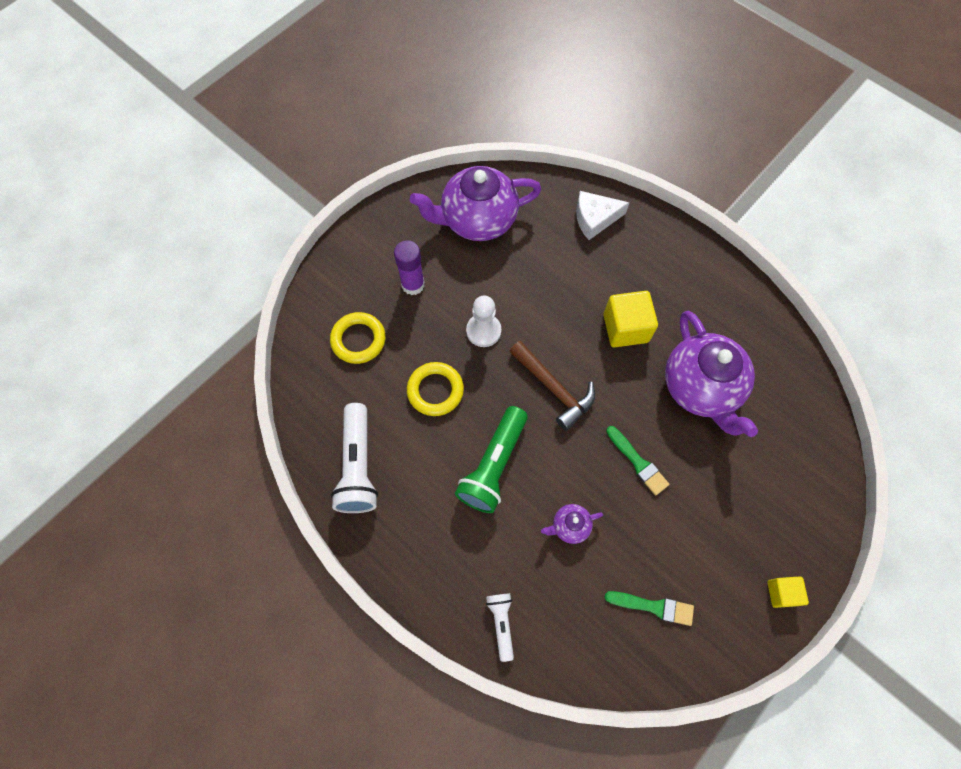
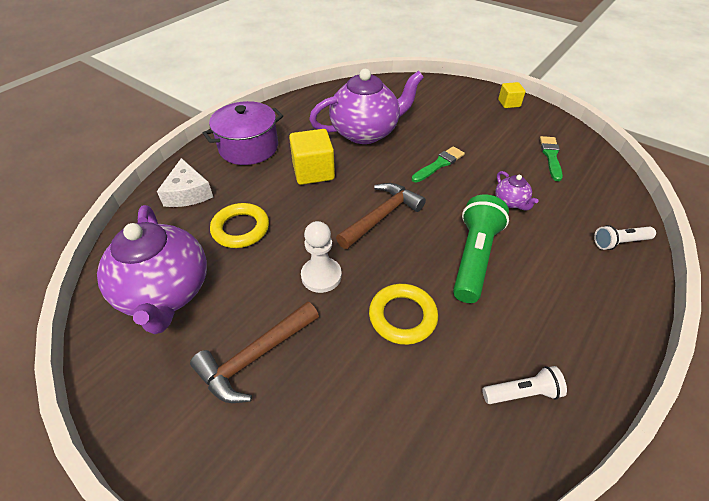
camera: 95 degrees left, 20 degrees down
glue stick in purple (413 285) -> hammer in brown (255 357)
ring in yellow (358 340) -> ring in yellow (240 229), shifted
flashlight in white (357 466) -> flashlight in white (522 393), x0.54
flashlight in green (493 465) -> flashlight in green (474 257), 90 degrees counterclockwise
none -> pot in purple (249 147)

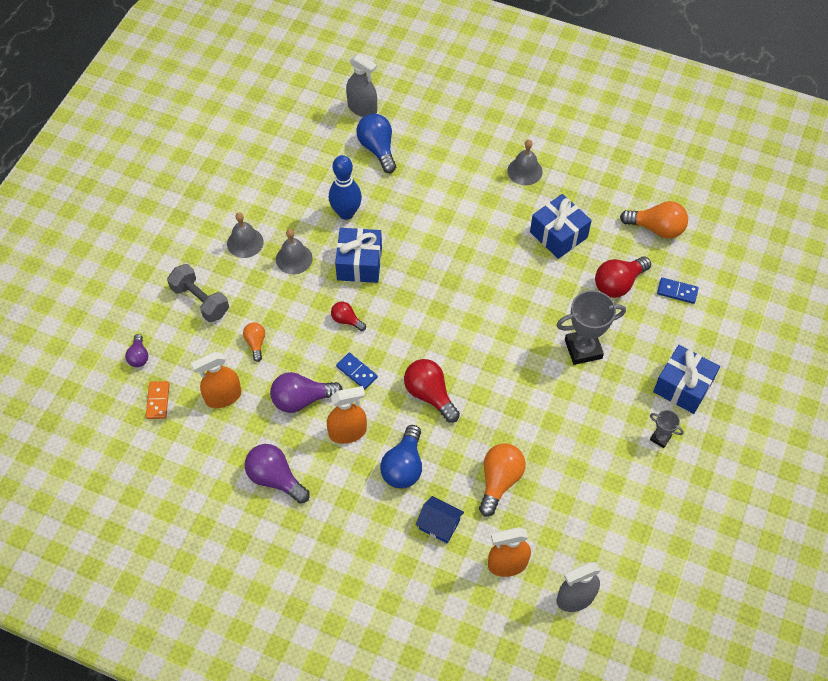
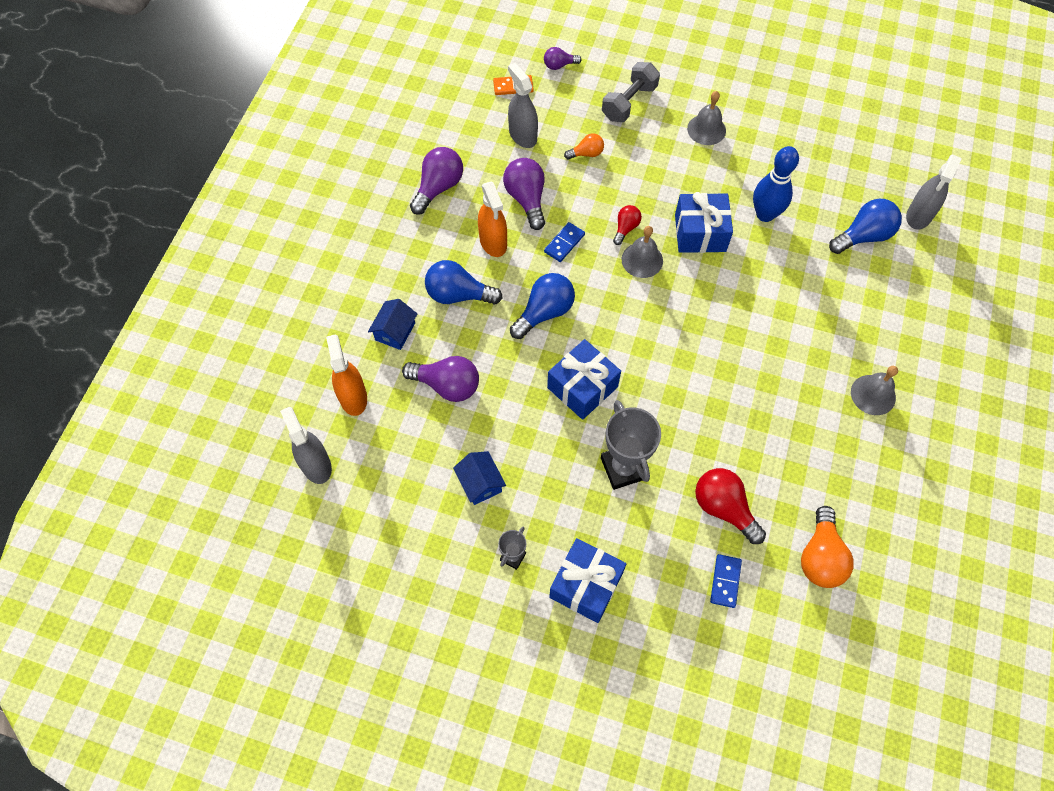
camera: 85 degrees right, 5 degrees up
gift in blue (558 235) -> gift in blue (582 387), shifted
bell in grey (294 259) -> bell in grey (642 260), shifted
spray bottle in orange (223 397) -> spray bottle in grey (523 135)
light bulb in red (430 395) -> light bulb in blue (544 312)
light bulb in orange (499 481) -> light bulb in purple (447 385)
none -> house in blue (480 483)

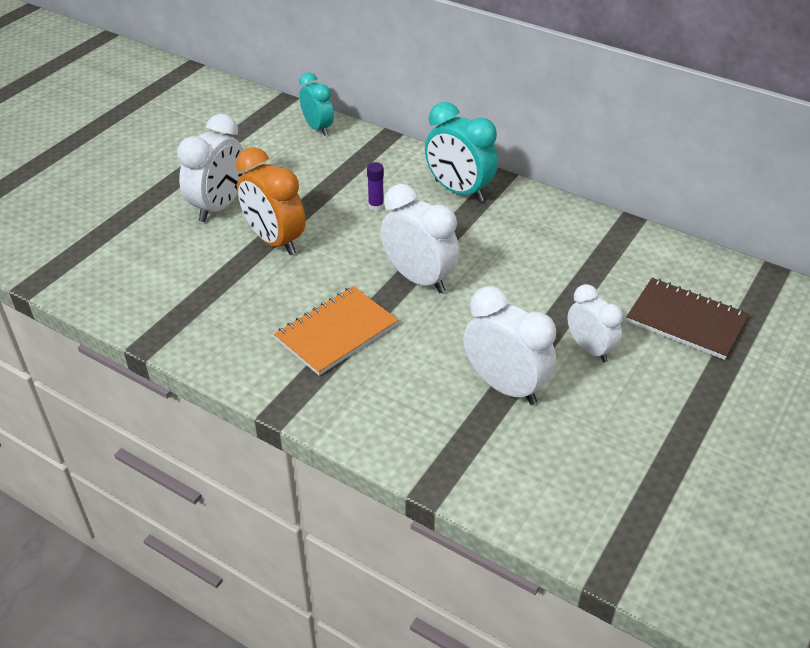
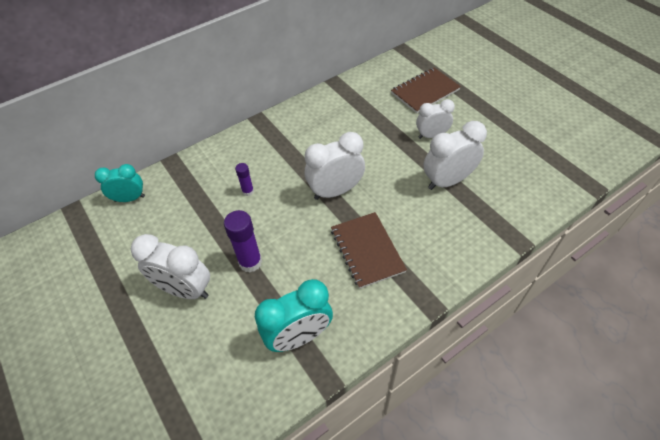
camera: 65 degrees left, 10 degrees up
clock in turquoise (459 191) -> clock in turquoise (299 337), shifted
clock in white (219 207) -> clock in white (185 289), 150 degrees clockwise
clock in orange (274 241) -> glue stick in purple (250 262)
notebook in orange (336 332) -> notebook in brown (367 250)

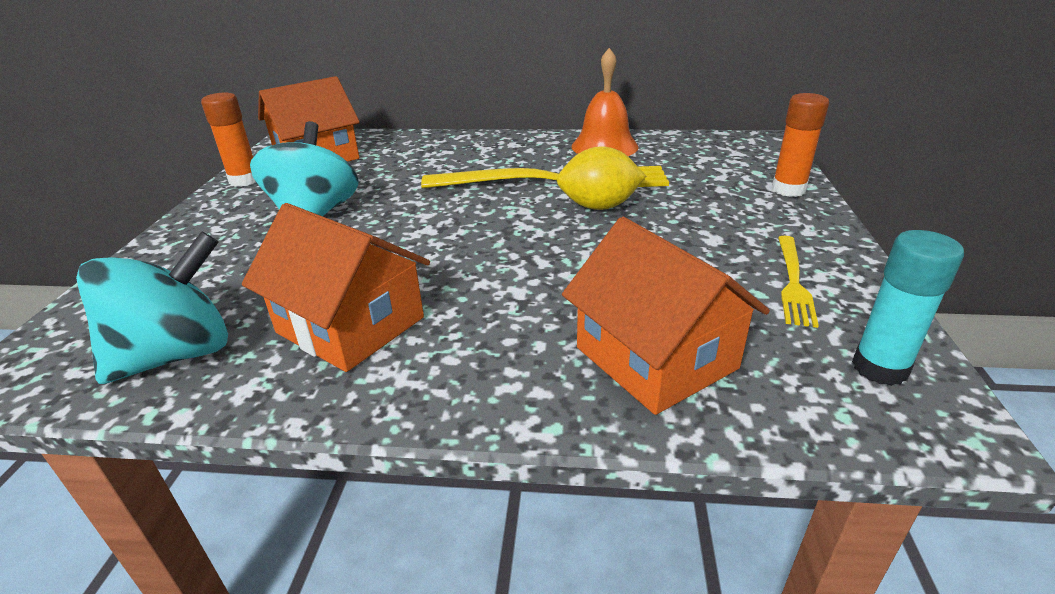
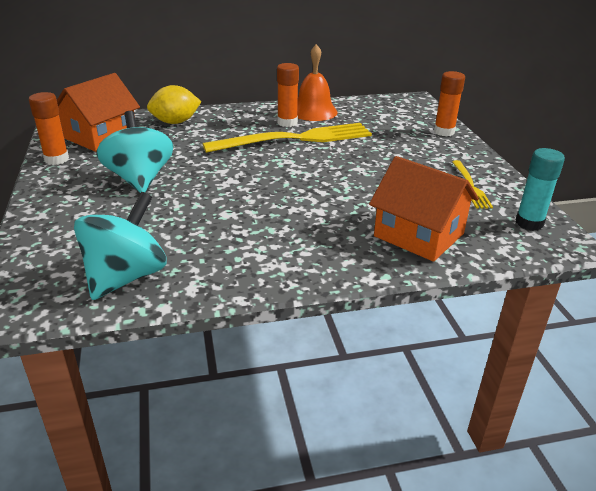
camera: 20 degrees left, 0 degrees up
lemon in yellow (599 206) -> lemon in yellow (175 122), shifted
house in orange (350 325) -> none
none -> glue stick in orange (287 123)

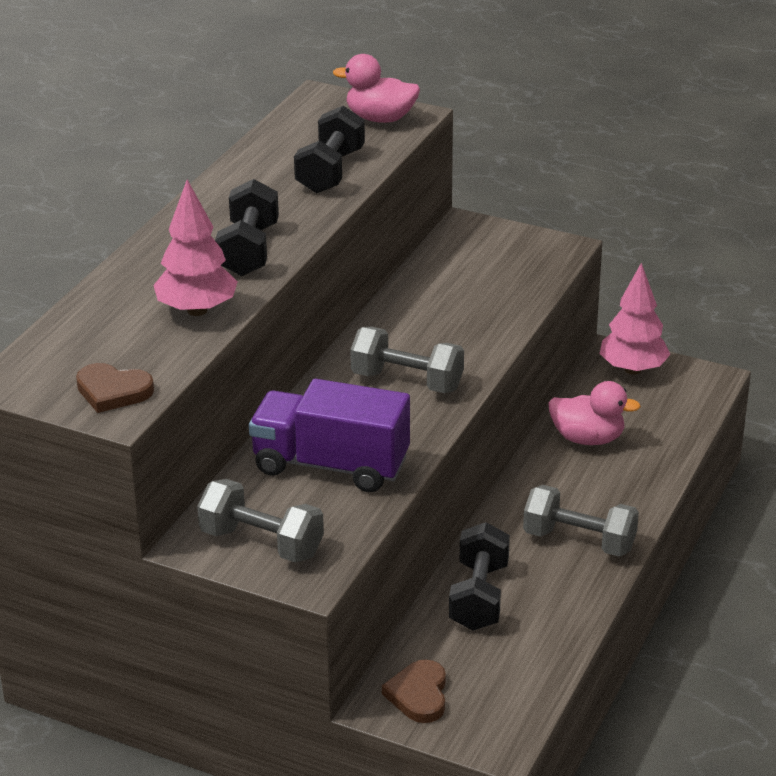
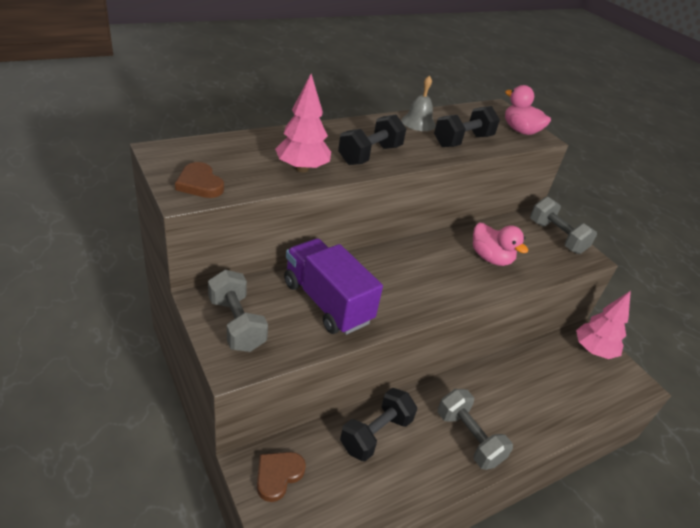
camera: 30 degrees right, 5 degrees up
dumbbell in grey (407 381) -> dumbbell in grey (556 237), shifted
duck in pink (588 438) -> duck in pink (490 258), shifted
none -> bell in grey (418 122)

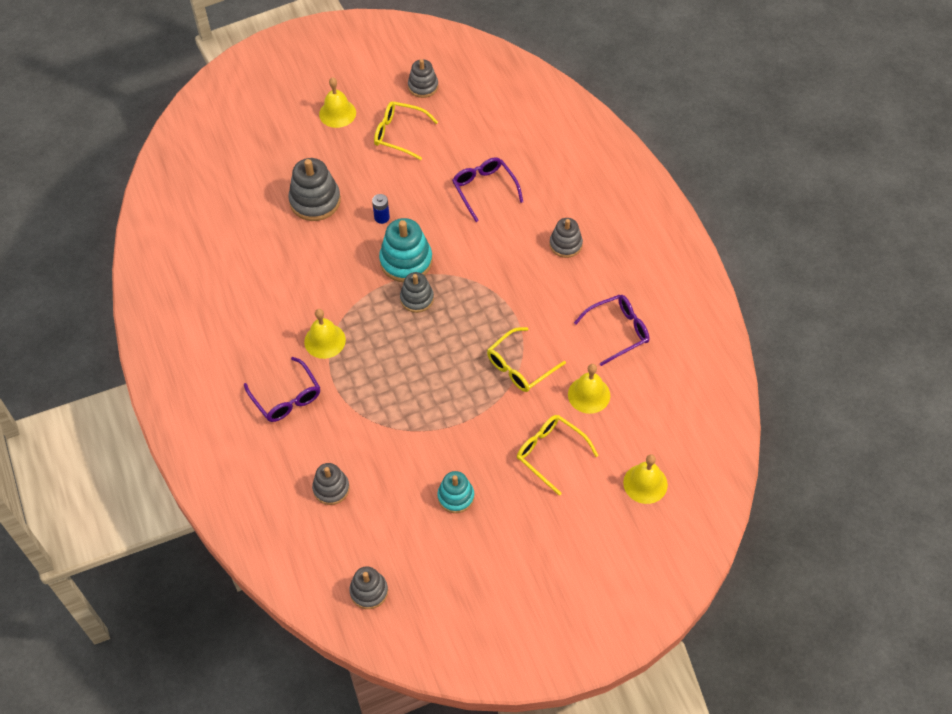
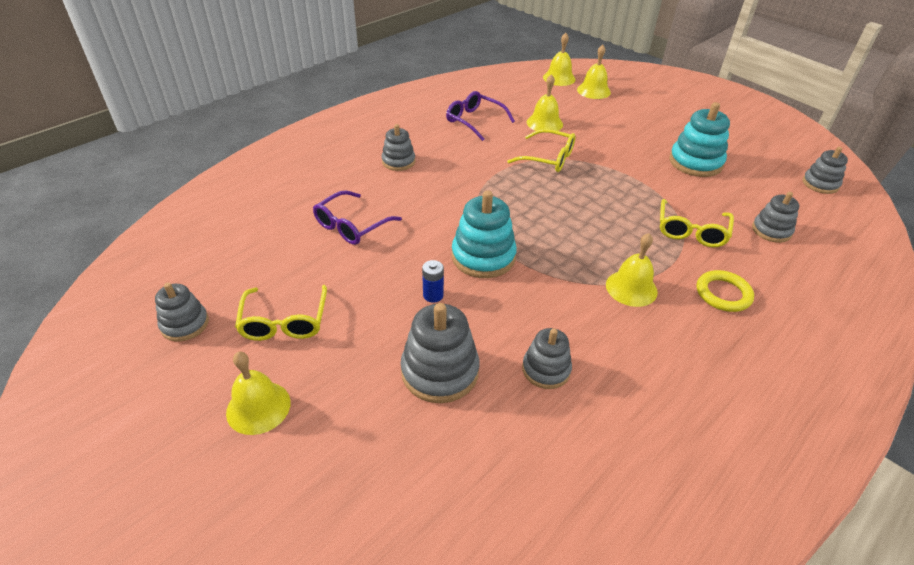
camera: 115 degrees left, 15 degrees down
stacking toy in grey (417 298) -> stacking toy in grey (546 369), shifted
glasses in purple (287 398) -> ring in yellow (723 294)
glasses in yellow (550 453) -> glasses in yellow (691 231), shifted
stacking toy in turquoise (456 496) -> stacking toy in turquoise (695 162), x1.59
none -> bell in yellow (559 78)

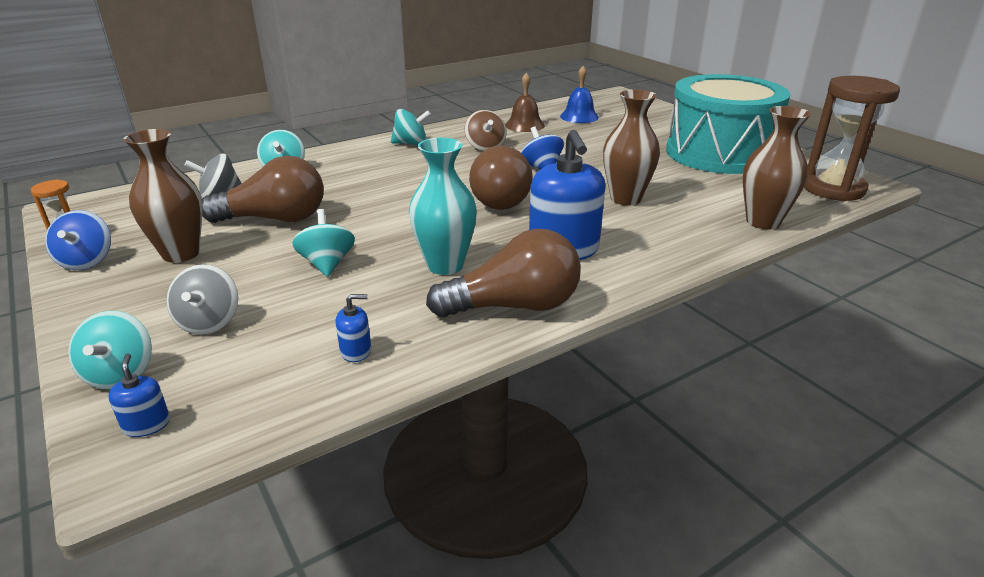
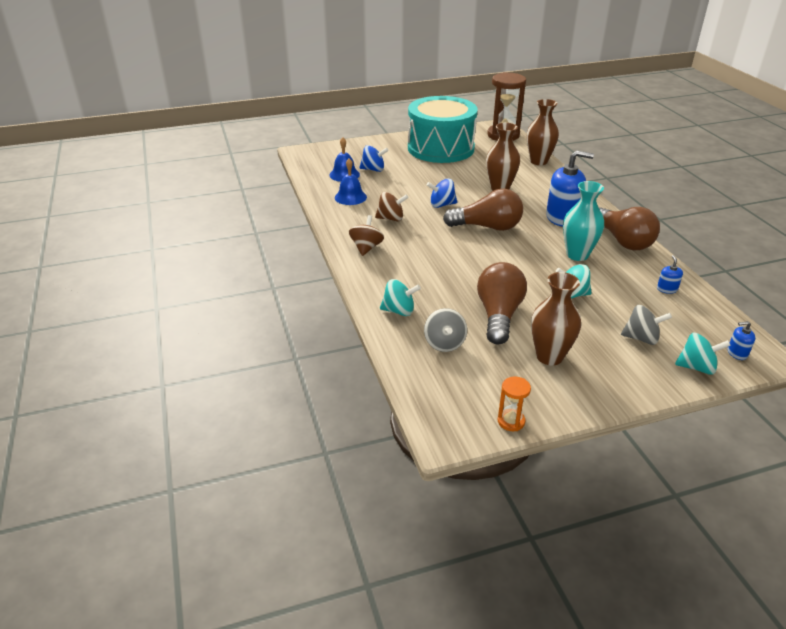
camera: 75 degrees left, 5 degrees up
bell in brown (524 125) -> bell in blue (350 197)
spinning top in turquoise (411 144) -> spinning top in brown (366 248)
spinning top in blue (87 261) -> spinning top in blue (373 169), shifted
light bulb in brown (513 306) -> light bulb in brown (622 241), 150 degrees clockwise

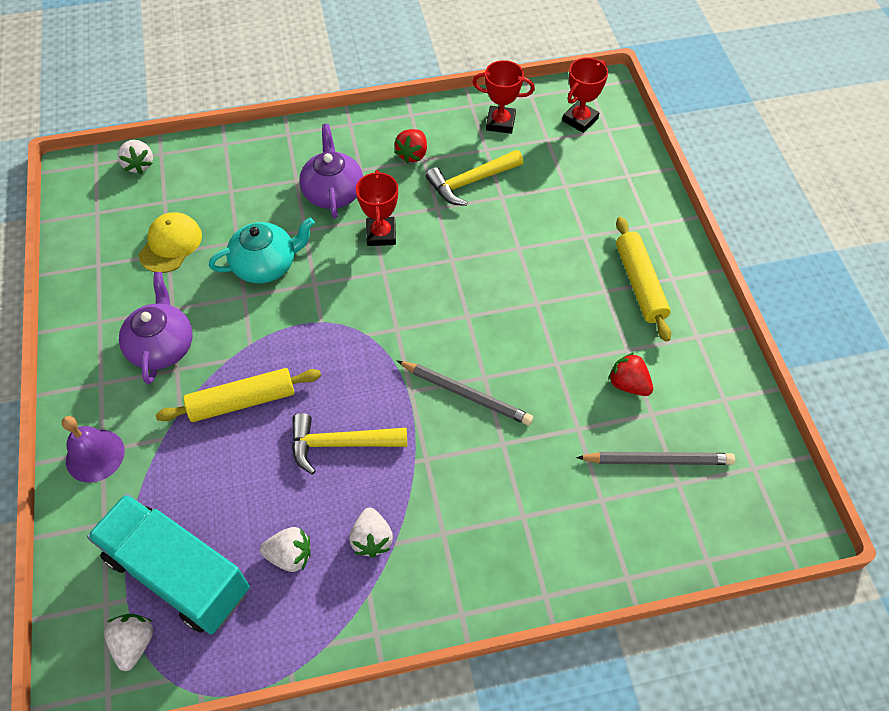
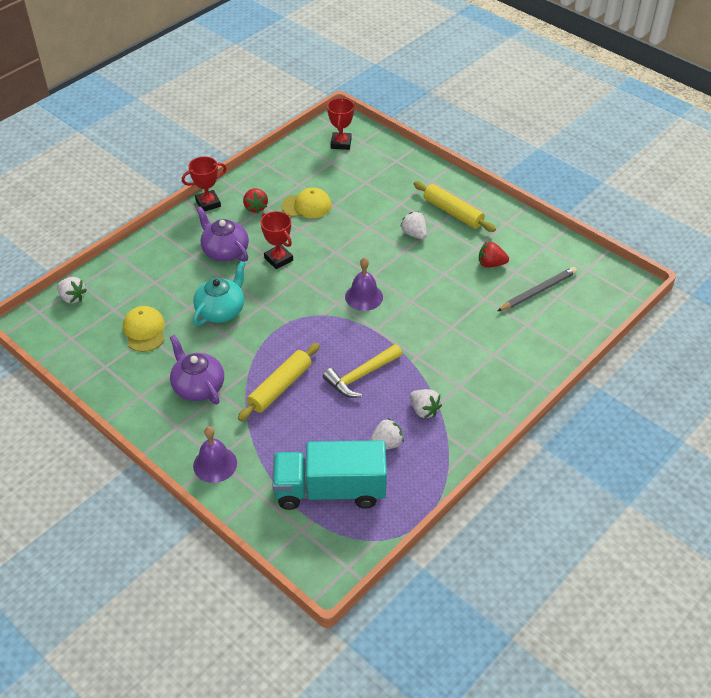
camera: 35 degrees left, 10 degrees down
trophy in red (500 123) -> trophy in red (208 203), shifted
hammer in yellow (471 182) -> cap in yellow (307 206)
pencil in grey (466 394) -> none
strawberry in white (134 643) -> strawberry in white (414 234), shifted
none -> bell in purple (364 297)

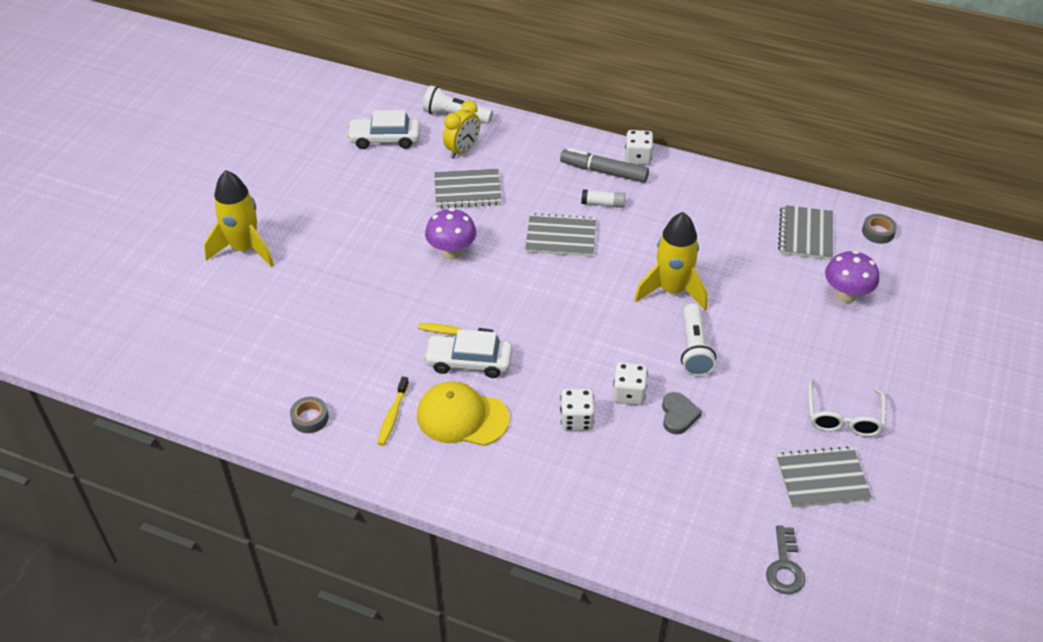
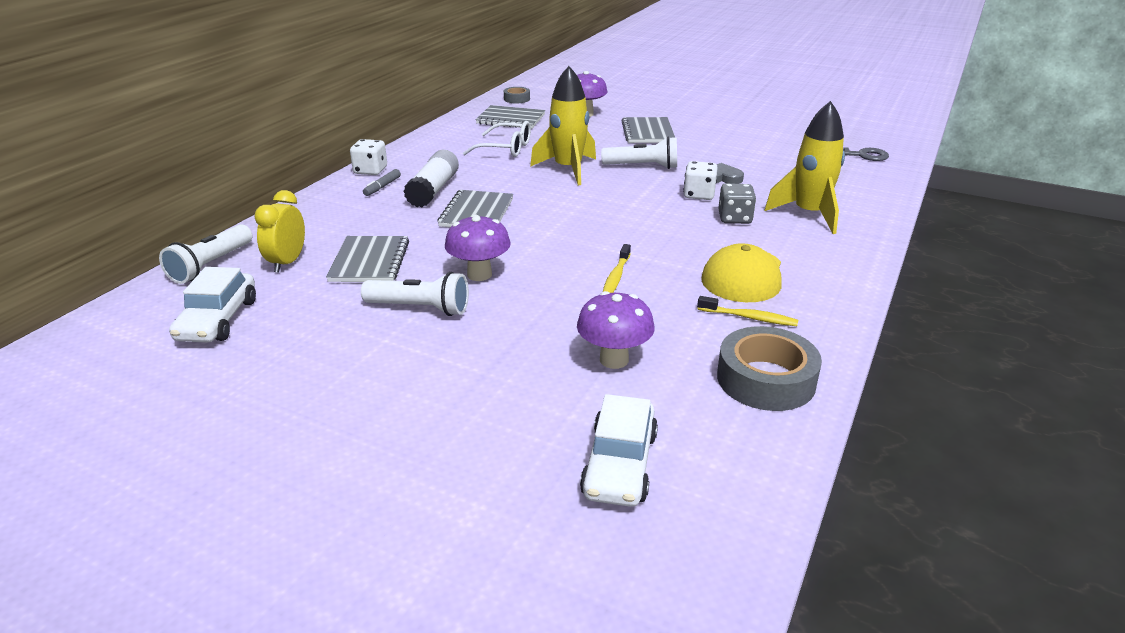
camera: 85 degrees left, 15 degrees down
clock in yellow (462 150) -> clock in yellow (287 262), 120 degrees counterclockwise
marker in grey (604 171) -> marker in grey (382 187), x0.54
rocket in yellow (244 249) -> rocket in yellow (809 214), shifted
glue stick in white (603 204) -> glue stick in white (433 190), x1.76
car in white (469 362) -> car in white (619 464), shifted
glasses in white (843 417) -> glasses in white (505 148), shifted
dice in white (576 419) -> dice in grey (734 218)
tape in grey (310 418) -> tape in grey (766 379), x1.93
notebook in grey (822 479) -> notebook in grey (648 132), shifted
none -> flashlight in white (420 308)
none -> mushroom in purple (614 360)

